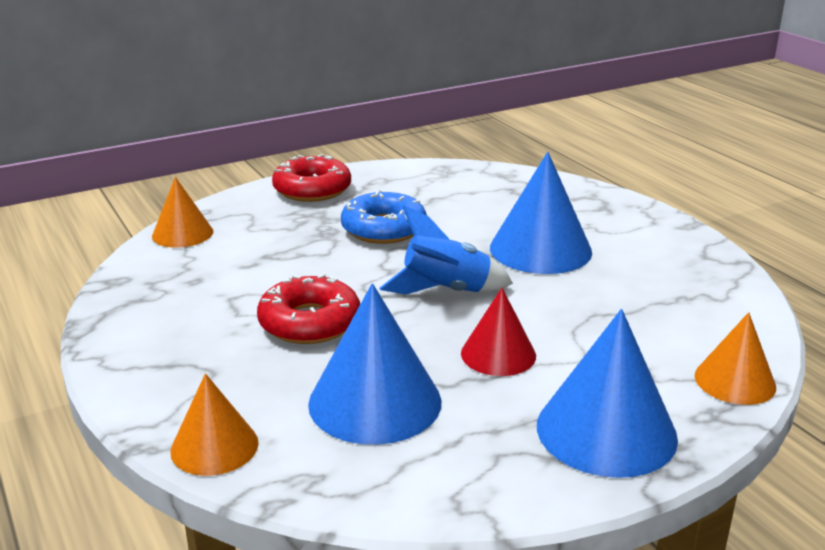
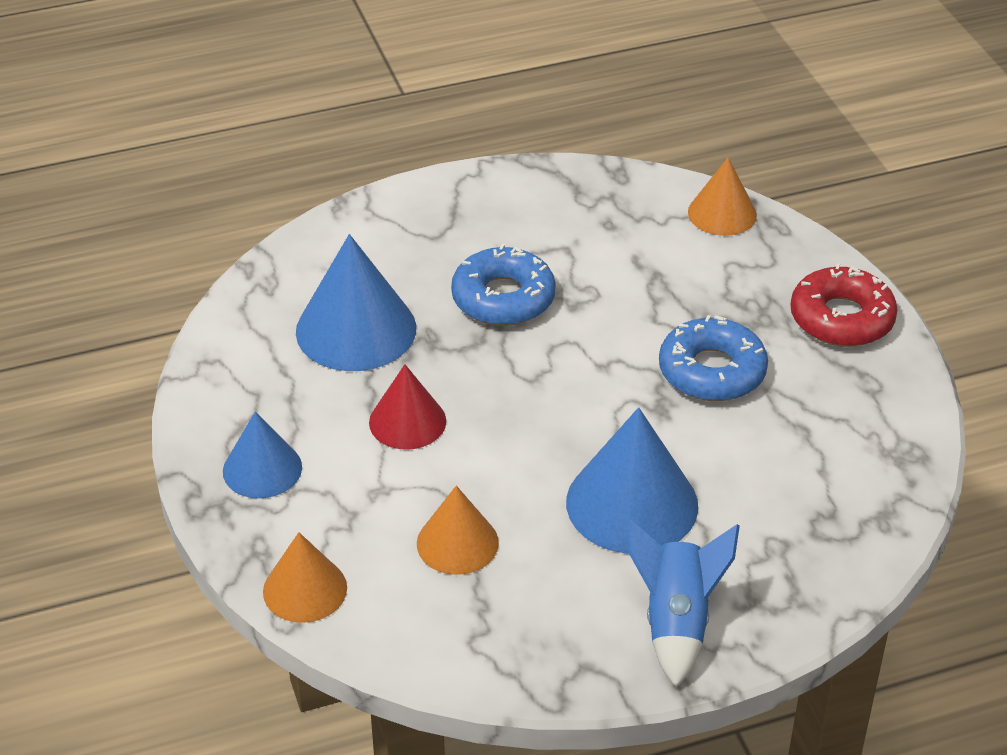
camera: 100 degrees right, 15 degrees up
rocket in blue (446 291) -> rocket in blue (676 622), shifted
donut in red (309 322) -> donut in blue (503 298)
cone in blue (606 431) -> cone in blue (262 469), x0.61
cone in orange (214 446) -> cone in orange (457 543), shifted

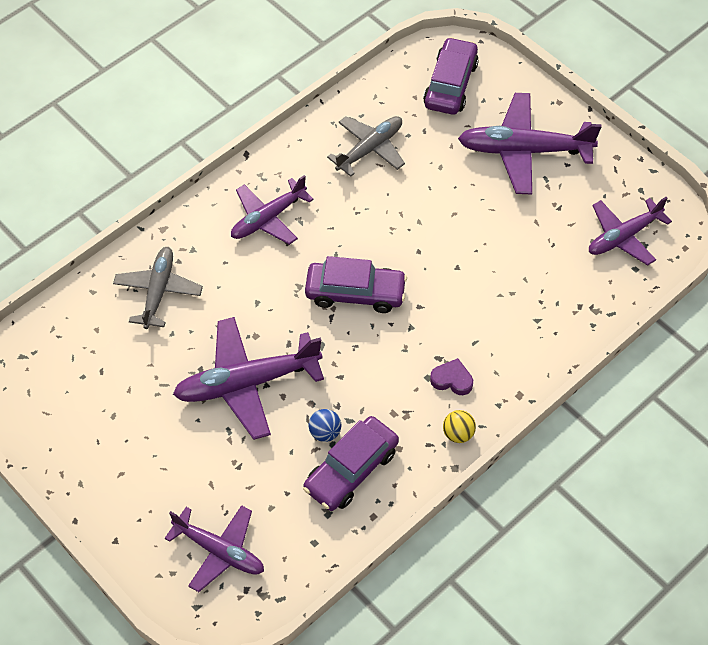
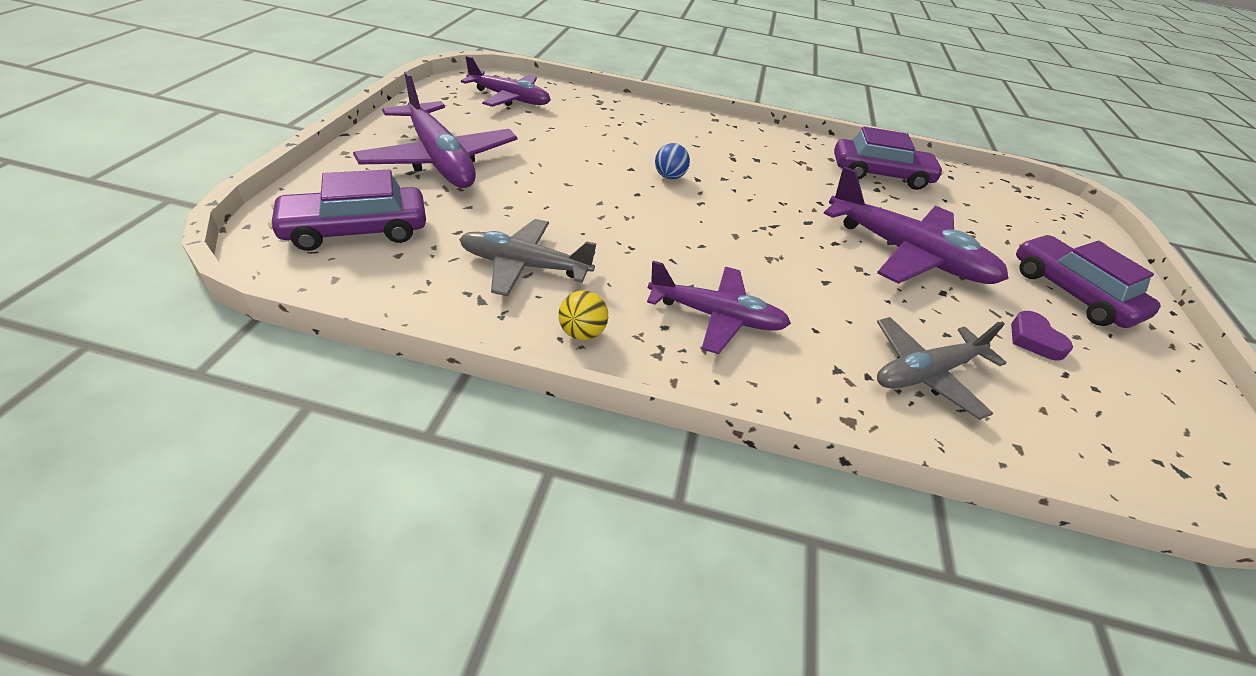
camera: 130 degrees left, 15 degrees down
car in purple (355 293) -> car in purple (1071 293), shifted
heart in purple (452 380) -> heart in purple (1034 340), shifted
ball in blue (325 432) -> ball in blue (669 177), shifted
ball in yellow (458 434) -> ball in yellow (582 333), shifted
plane in purple (219 551) -> none

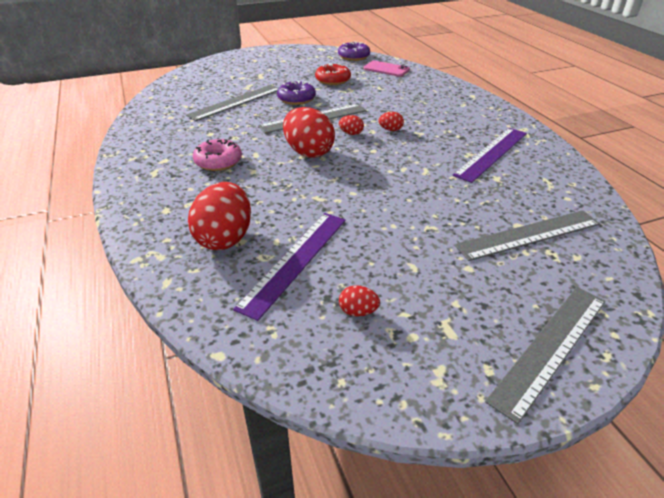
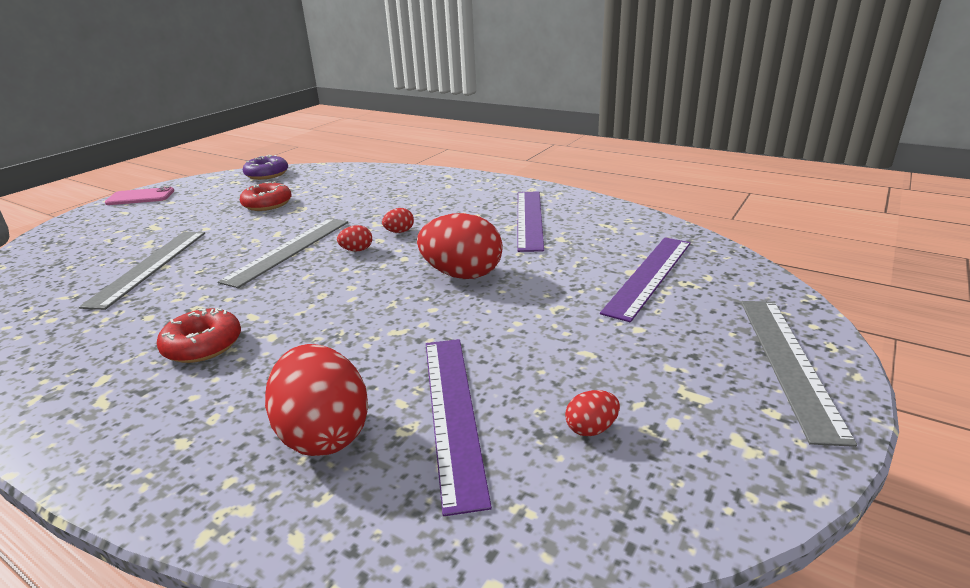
camera: 35 degrees left, 10 degrees down
phone in pink (386 69) -> phone in pink (140 197), shifted
donut in purple (296 99) -> none
egg in red (308 152) -> egg in red (462 274), shifted
donut in pink (218 161) -> donut in red (203 345)
ruler in grey (528 234) -> ruler in purple (649 275)

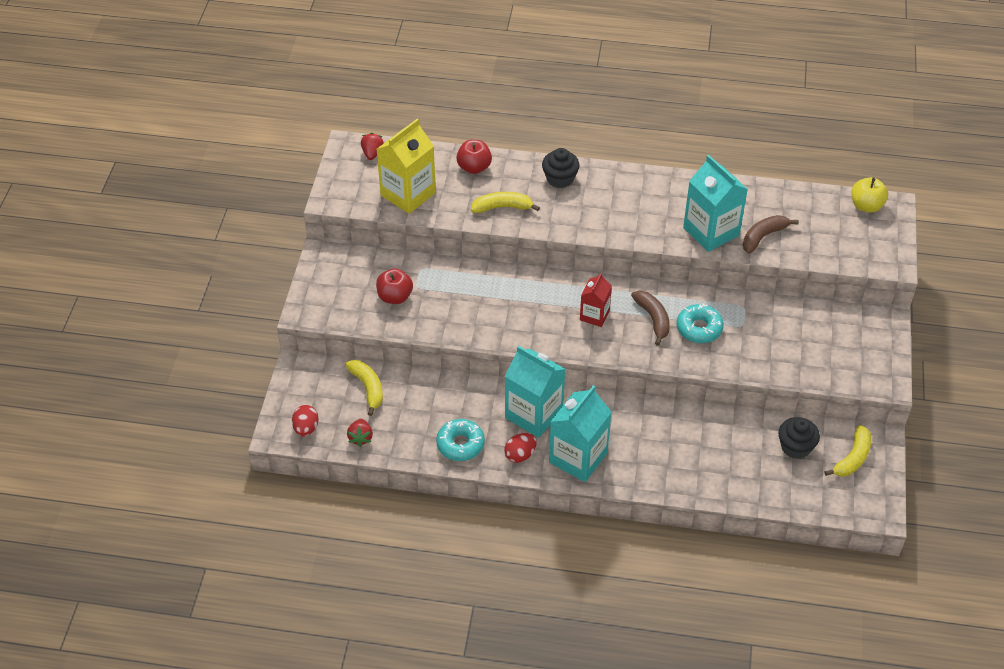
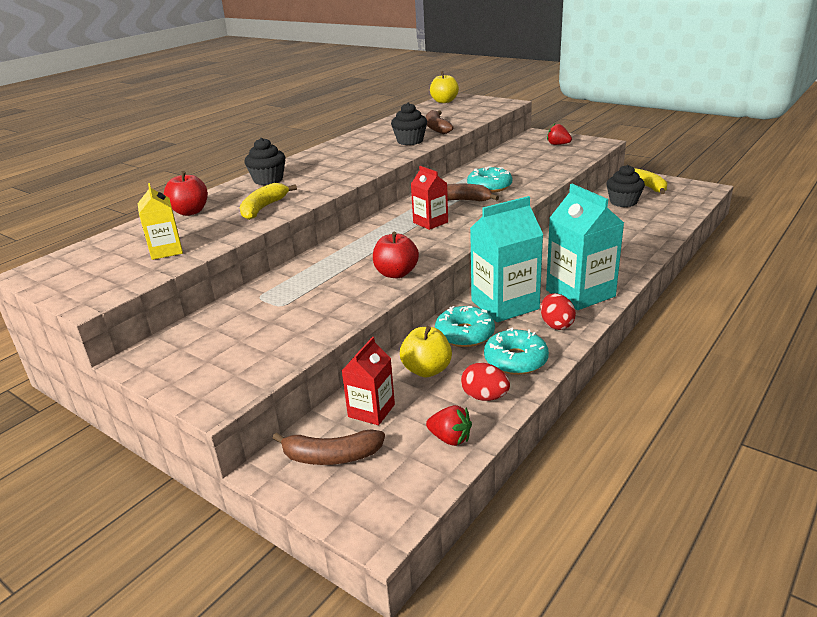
camera: 60 degrees left, 20 degrees down
carton in yellow (408 194) -> carton in yellow (166 251), x0.57
strawberry in red (372 153) -> strawberry in red (558 144), shifted
carton in turquoise (711 231) -> cupcake in black (410 141)
apple in red (395 297) -> apple in red (396 273), shifted
banana in yellow (368 388) -> carton in red (371 410)
egg in red (306 428) -> egg in red (484 397), shifted
none -> donut in turquoise (464 334)
none -> apple in yellow (426 370)
none -> banana in brown (331 456)

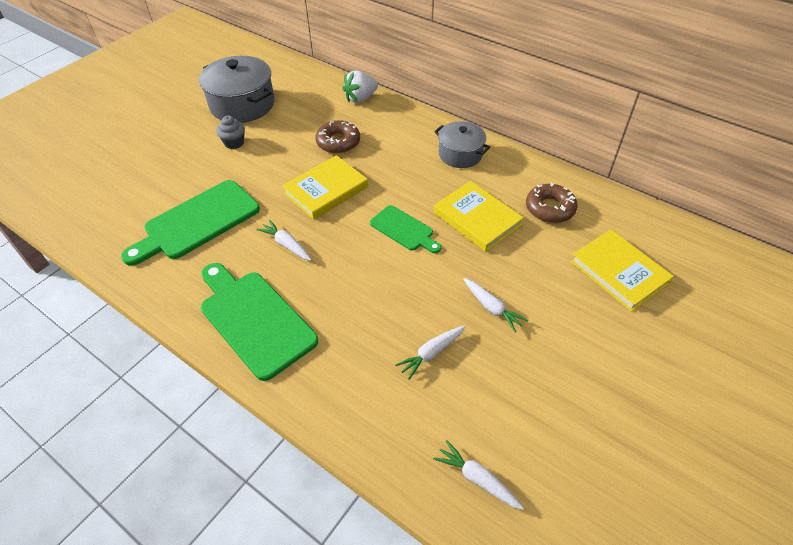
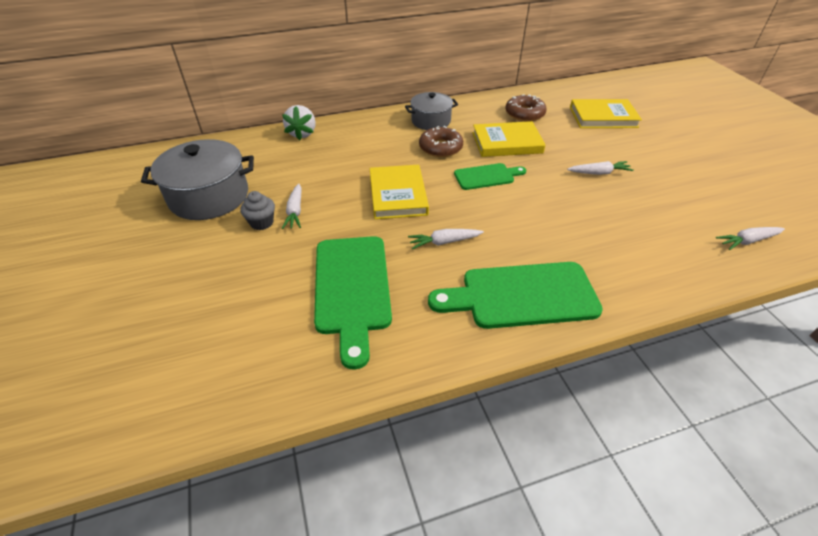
camera: 55 degrees left, 5 degrees down
donut in brown (338 142) -> donut in brown (440 148), shifted
carrot in white (431 353) -> carrot in white (295 211), shifted

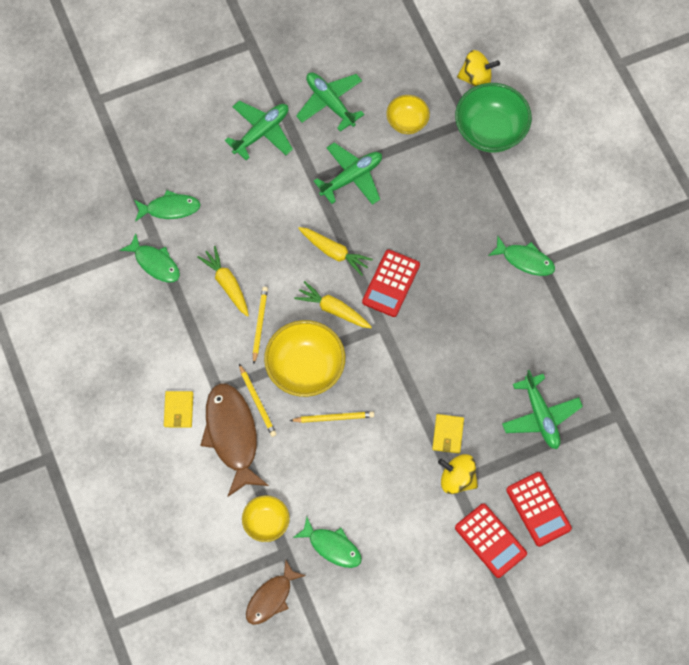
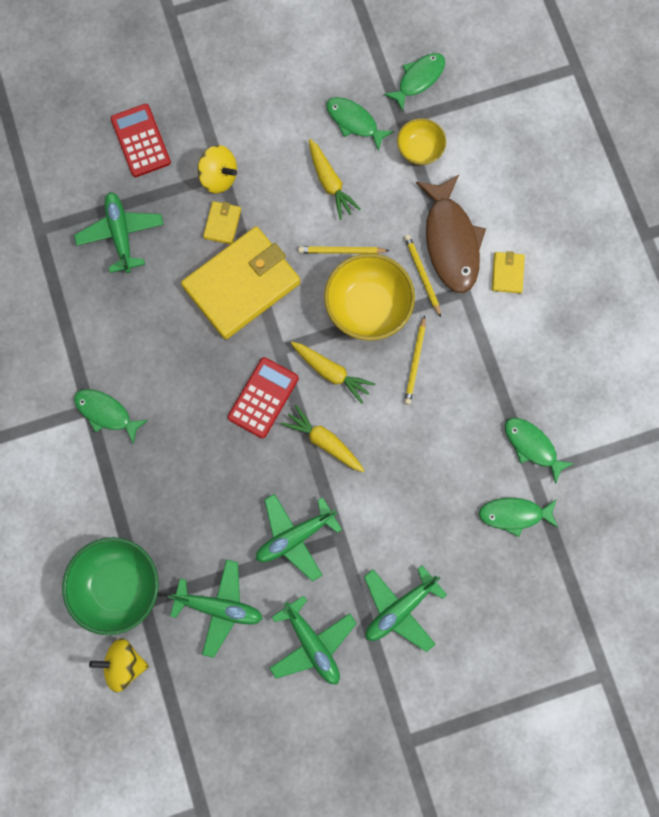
camera: 175 degrees left, 10 degrees up
bowl in yellow (407 122) -> plane in green (219 607)
carrot in yellow (227 284) -> carrot in yellow (330 183), shifted
calculator in red (490 541) -> none
fish in brown (271 598) -> fish in green (418 79)
none -> wallet in yellow (242 284)

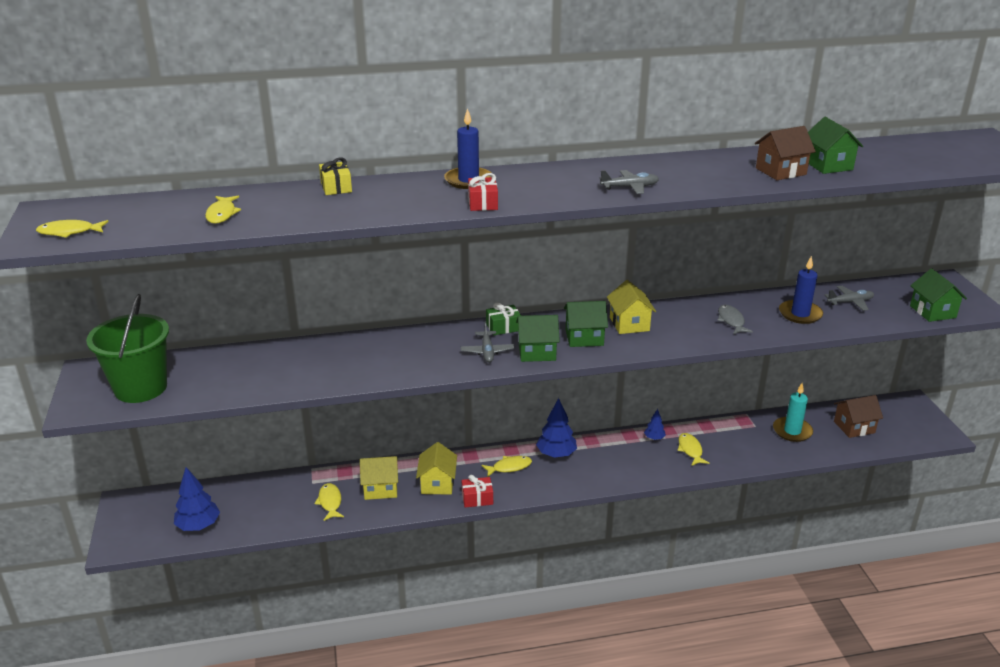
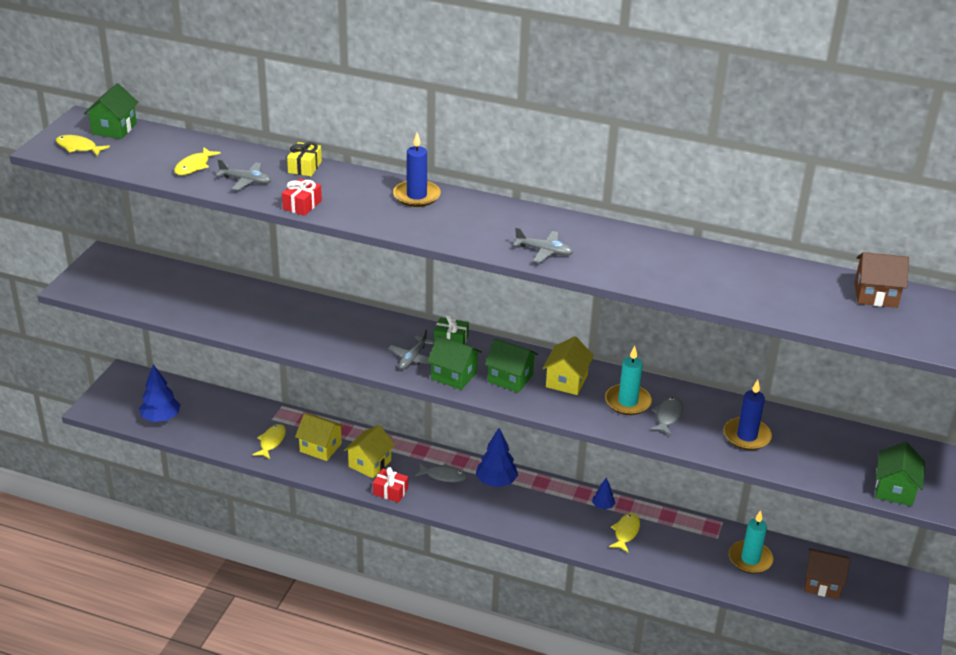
camera: 30 degrees right, 5 degrees up
house in green (828 165) -> house in green (114 129), shifted
house in brown (780 171) -> house in brown (875 295), shifted
gift in red (482 203) -> gift in red (302 205), shifted
plane in grey (850 302) -> plane in grey (246 181), shifted
bucket in green (141 388) -> none
fish in yellow (509 467) -> fish in grey (443 476)
none -> candle in turquoise (627 402)

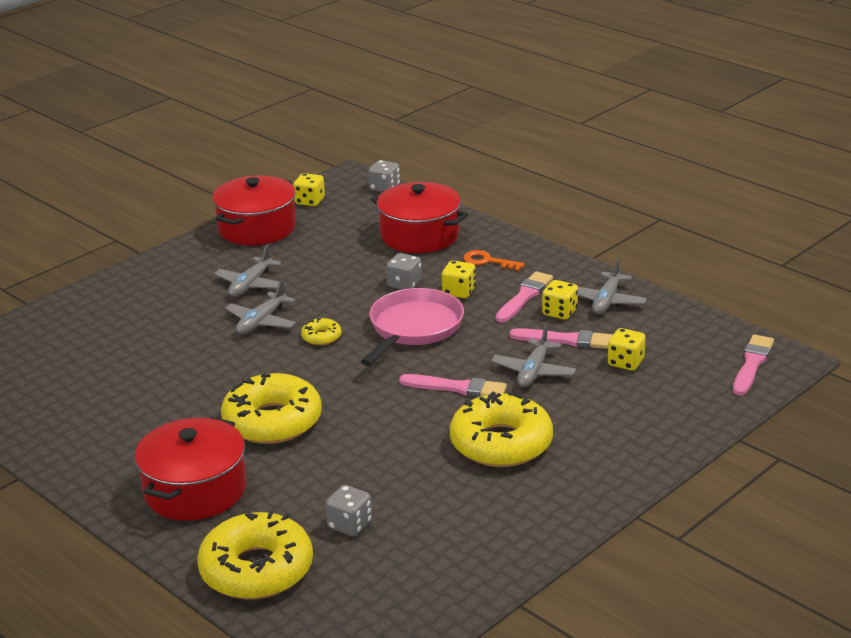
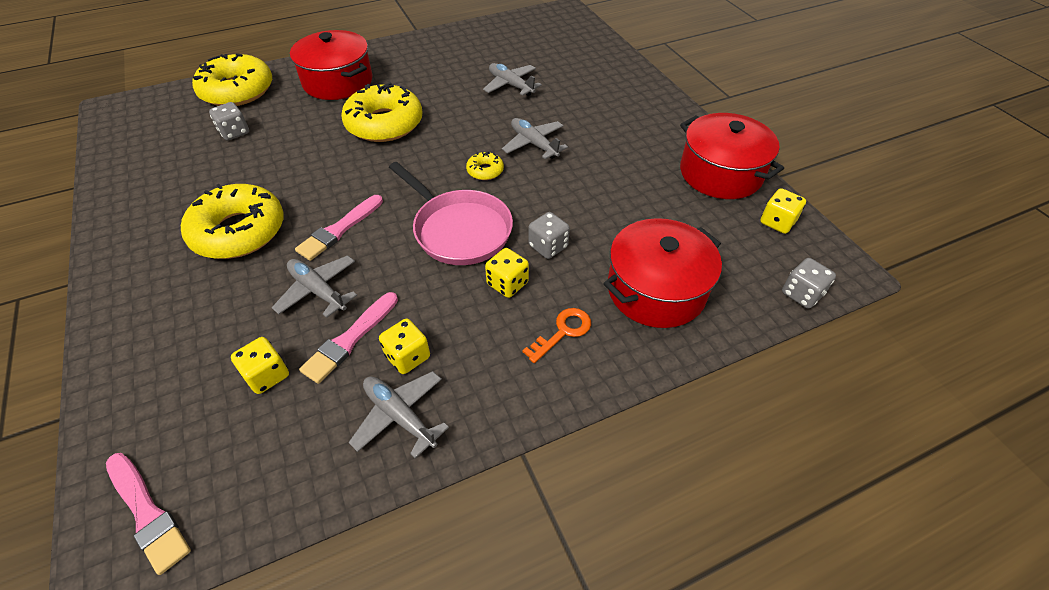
camera: 110 degrees right, 20 degrees up
plane in grey (250 285) -> plane in grey (511 85), shifted
brush in pink (524 296) -> none

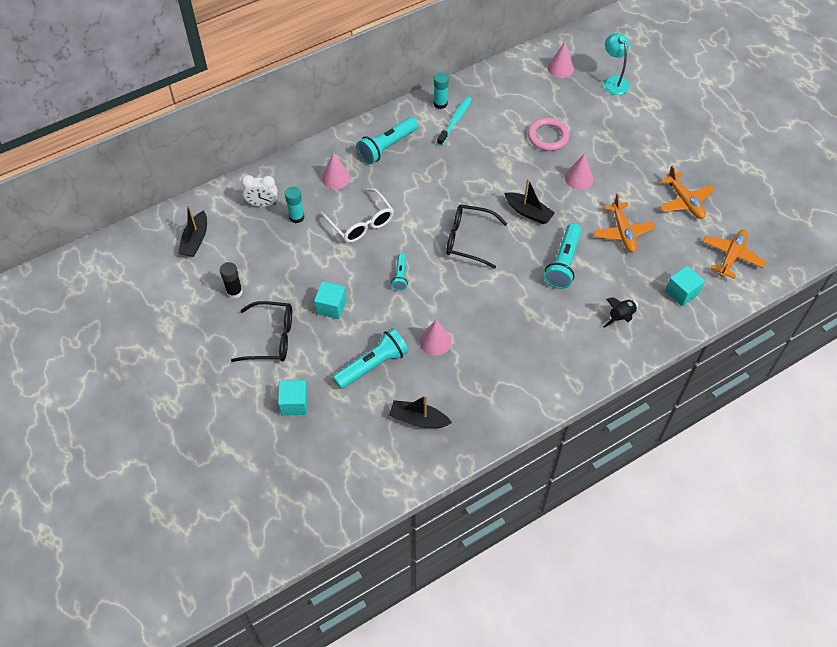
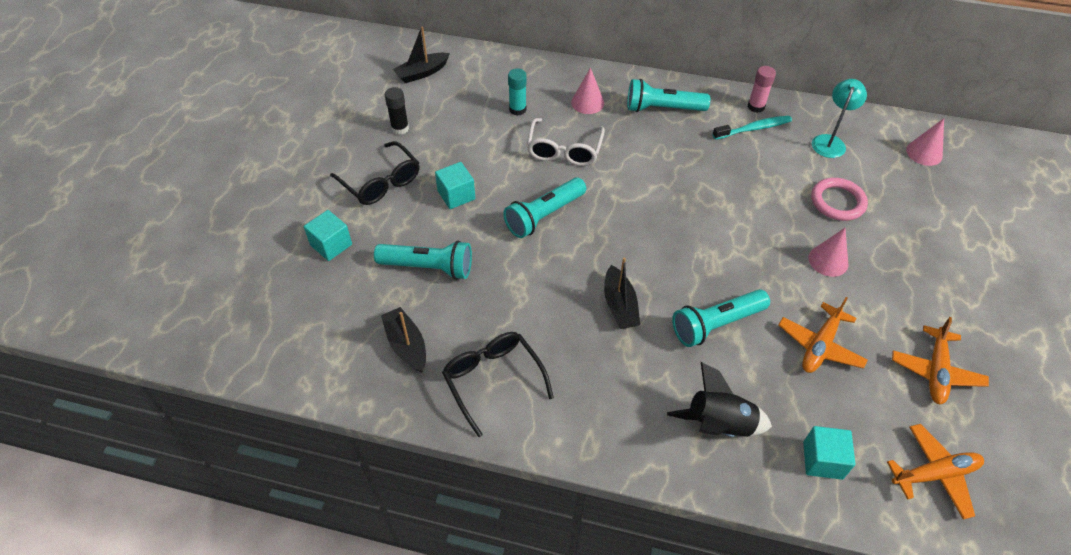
camera: 45 degrees right, 5 degrees down
lamp in turquoise (613 81) -> lamp in turquoise (830 141), shifted
glue stick in turquoise (440 104) -> glue stick in pink (756 107)
clock in white (262 204) -> none
boat in black (528 212) -> boat in black (619 305), shifted
glasses in black (469 240) -> glasses in black (493 381), shifted
flashlight in turquoise (400 276) -> flashlight in turquoise (544 215), x1.83
rocket in black (621 317) -> rocket in black (718 425), x1.55
cone in pink (435 341) -> none

